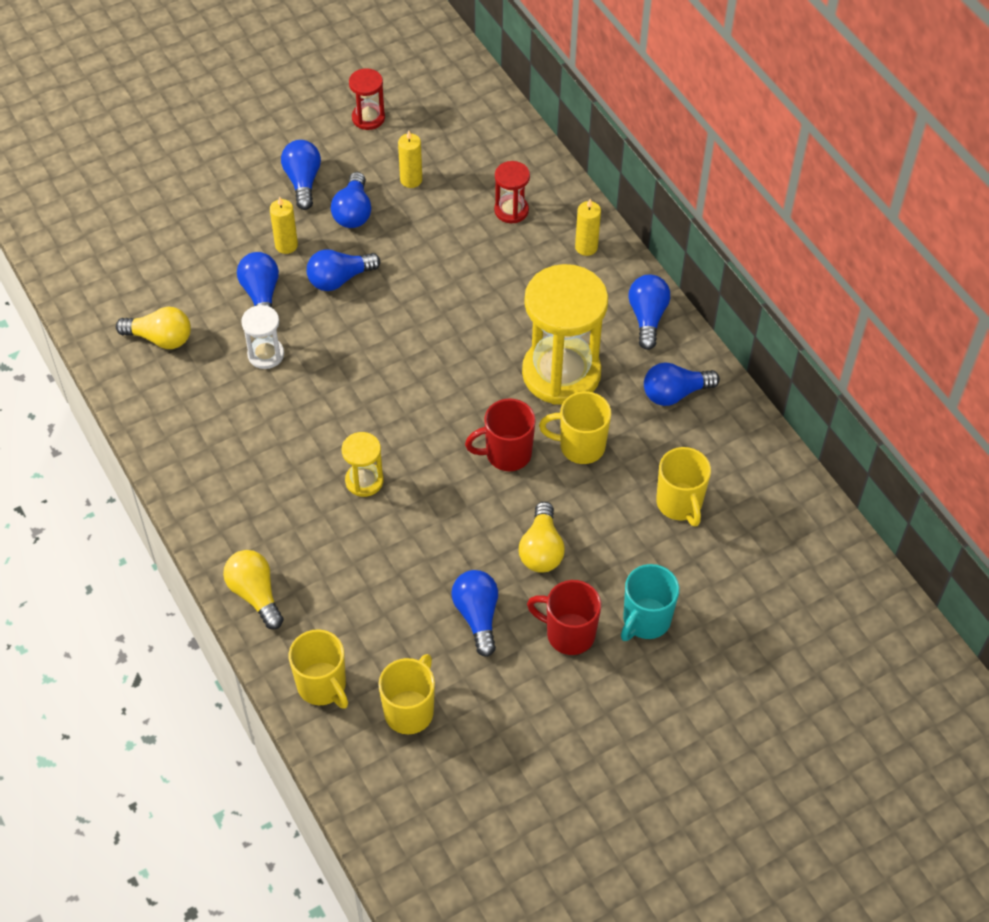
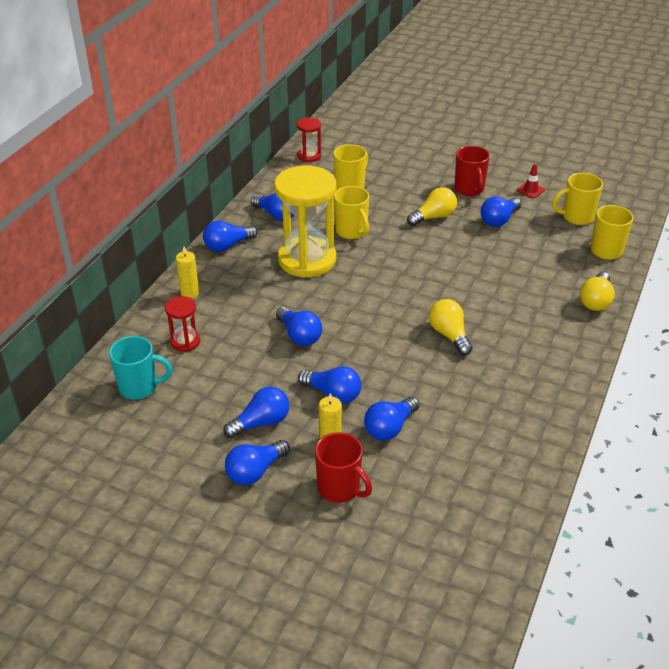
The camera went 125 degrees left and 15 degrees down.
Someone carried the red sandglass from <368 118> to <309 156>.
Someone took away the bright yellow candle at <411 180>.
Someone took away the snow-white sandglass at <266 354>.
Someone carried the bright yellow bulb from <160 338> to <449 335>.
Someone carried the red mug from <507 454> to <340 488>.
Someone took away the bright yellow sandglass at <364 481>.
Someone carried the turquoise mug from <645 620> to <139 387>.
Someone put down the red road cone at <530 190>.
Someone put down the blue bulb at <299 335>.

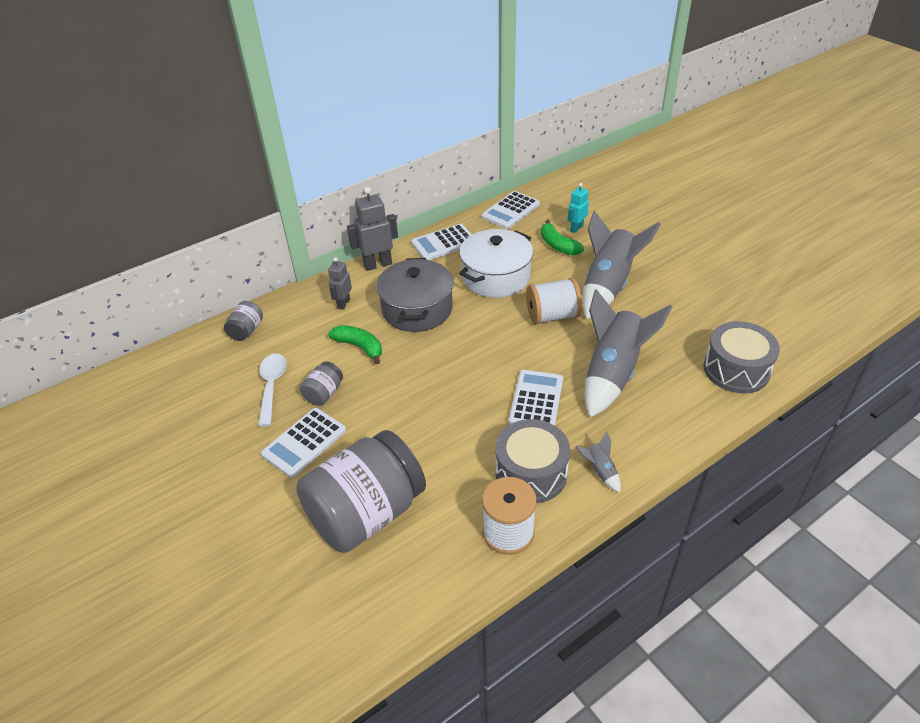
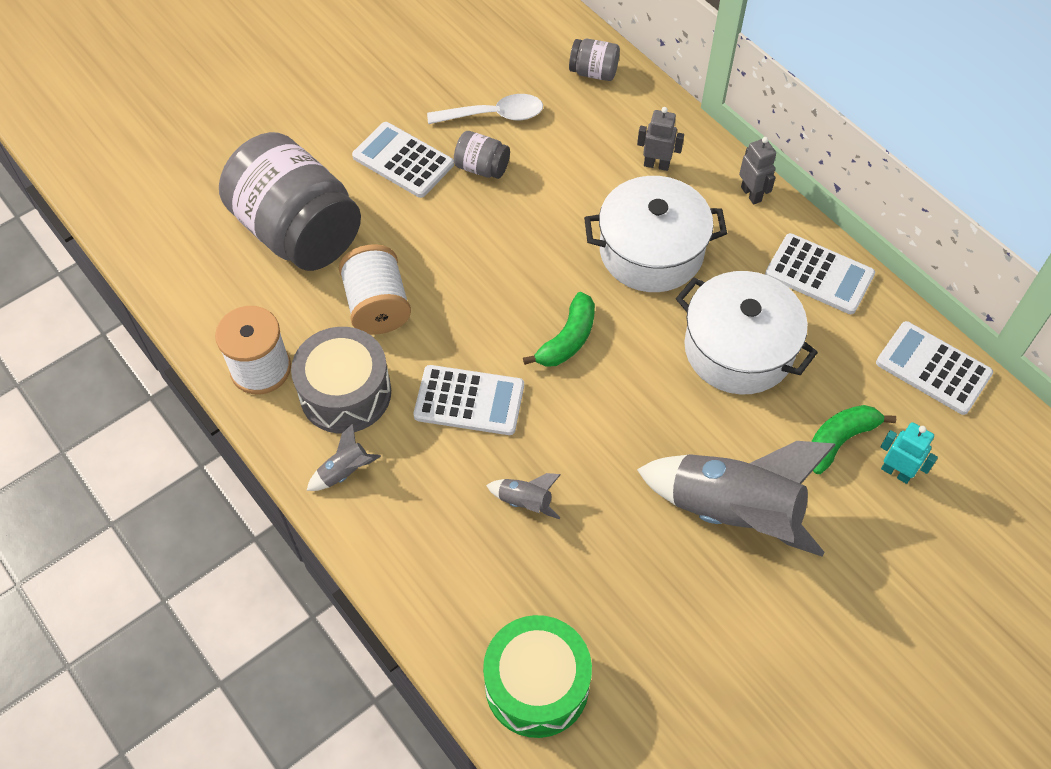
The camera went 85 degrees right and 15 degrees up.
Someone scaled the grey toy robot at <377 264> by 0.61.
Someone rotated the snow-white adding machine at <444 243> by 150 degrees clockwise.
Someone repainted the grey cooking pot at <417 309>, which became the snow-white cooking pot at <651 251>.
Someone carried the snow-white reel of thread from <552 316> to <377 306>.
Someone scaled the grey rocket at <612 373> by 0.41.
Someone repainted the grey toy drum at <736 369>, which became the leaf-green toy drum at <537 685>.
Someone carried the leaf-green toy banana from <359 347> to <567 339>.

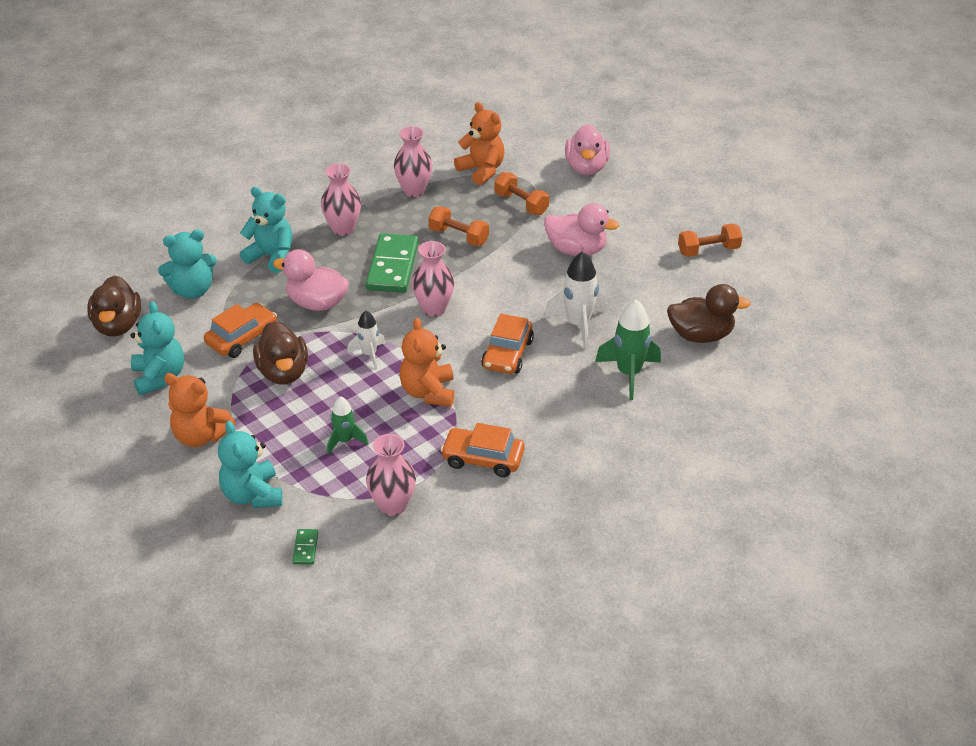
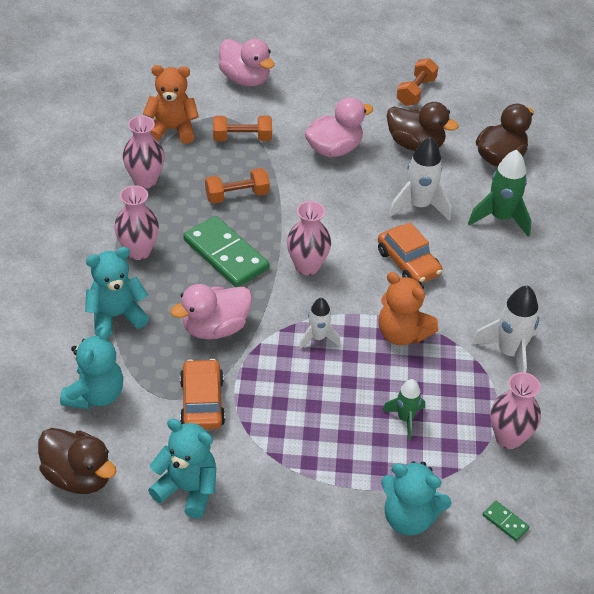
The camera went 50 degrees left and 5 degrees up.
Someone carried the dark brown rubber duck from <283 372> to <415 144>.
Someone took away the orange teddy bear at <201 436>.
Someone swapped the orange car at <483 458> for the snow-white rocket at <509 353>.

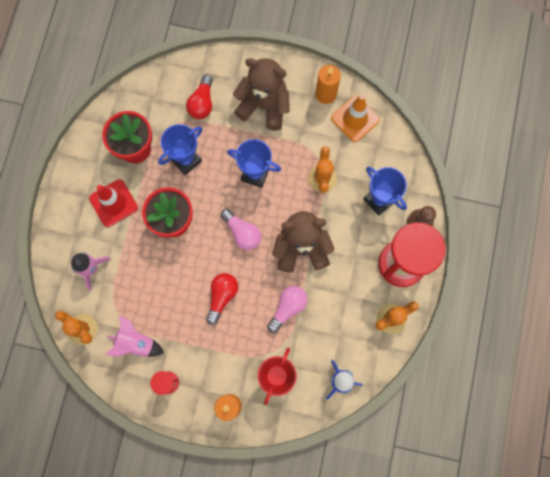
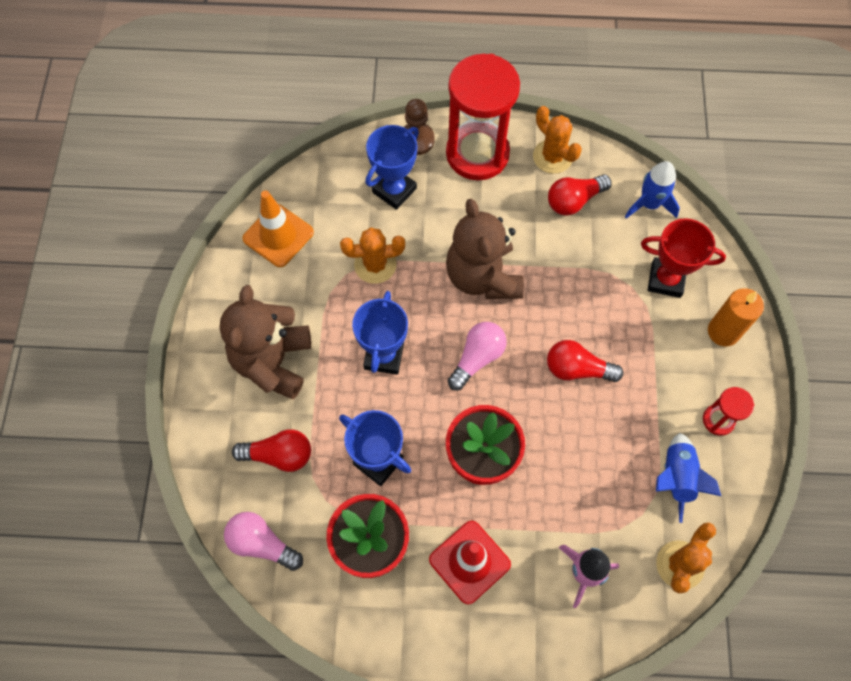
The camera went 100 degrees left and 10 degrees down.
Someone took away the orange candle at <326 94>.
Someone carried the pink bulb from <288 308> to <262 544>.
Someone repainted the pink rocket at <136 342>, which became the blue rocket at <676 478>.
Someone put down the red bulb at <574 201>.

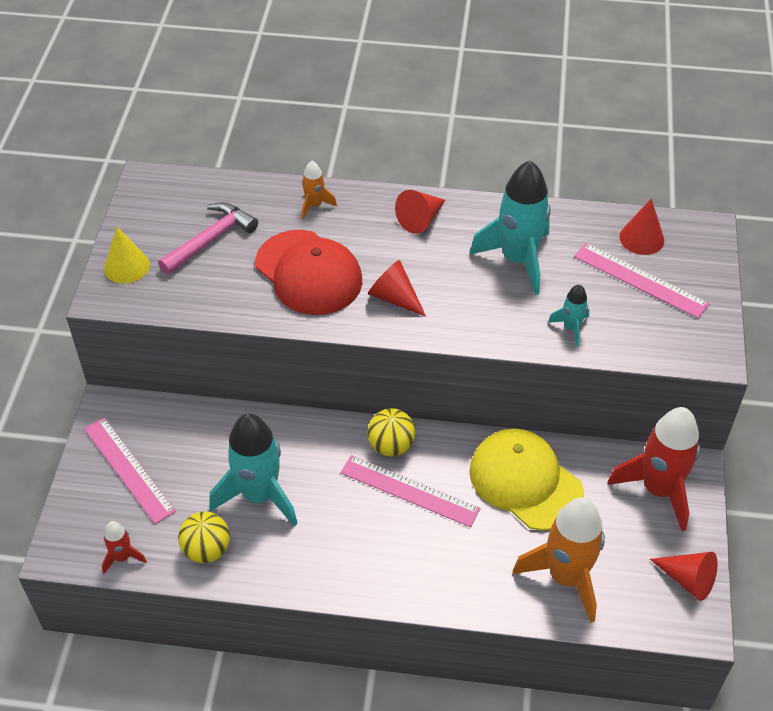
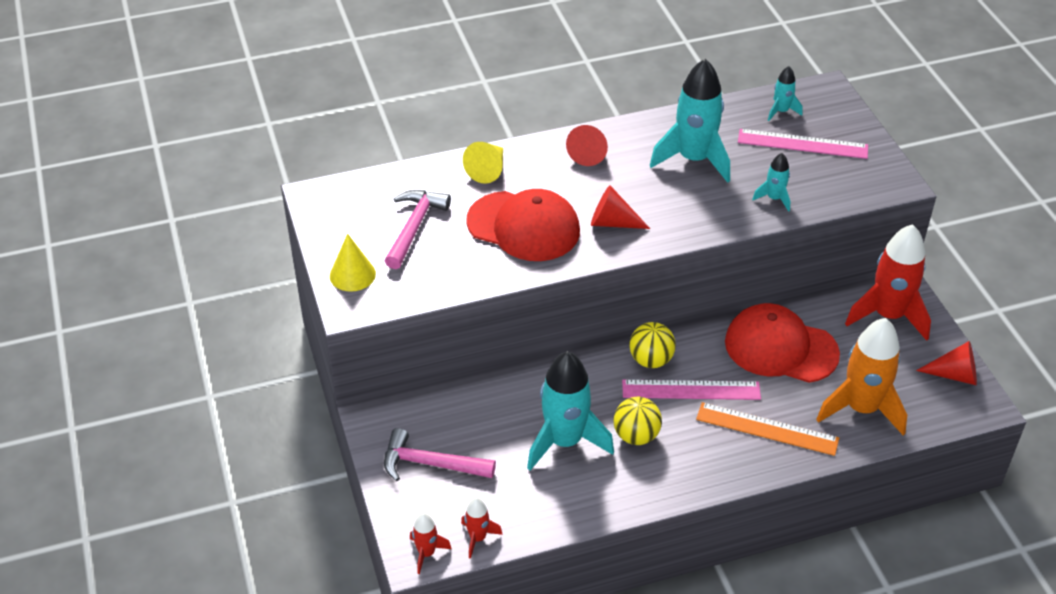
The camera went 25 degrees left and 5 degrees down.
Someone swapped the orange rocket at <314 205> for the bright yellow solid cone at <488 170>.
Someone swapped the red solid cone at <641 238> for the turquoise rocket at <781 111>.
Someone swapped the pink measuring stick at <129 469> for the pink carpenter's hammer at <430 464>.
Someone repainted the bright yellow cap at <525 481>, which became the red cap at <780 348>.
Someone carried the bright yellow play ball from <207 550> to <636 435>.
Someone put down the orange measuring stick at <767 429>.
Someone put down the red rocket at <426 553>.

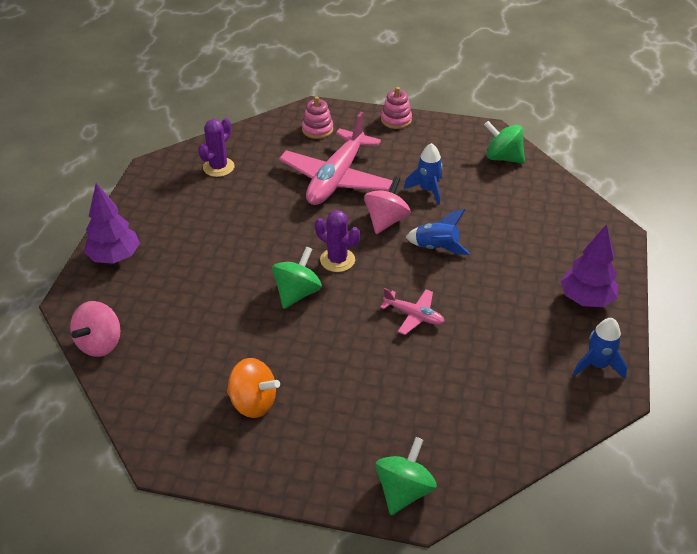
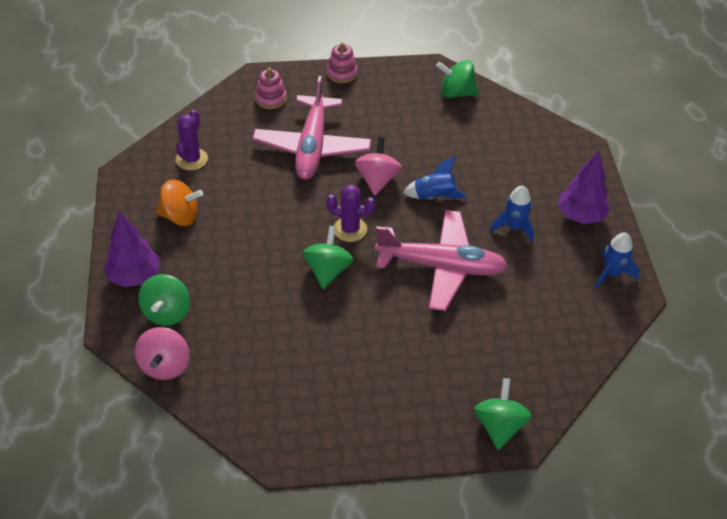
The camera went 20 degrees left and 5 degrees up.
Someone carried the blue rocket from <427 190> to <514 227>.
Someone scaled the pink toy plane at <414 315> by 2.12.
Someone carried the orange toy top from <253 402> to <180 216>.
Someone put down the leaf-green toy top at <167 312>.

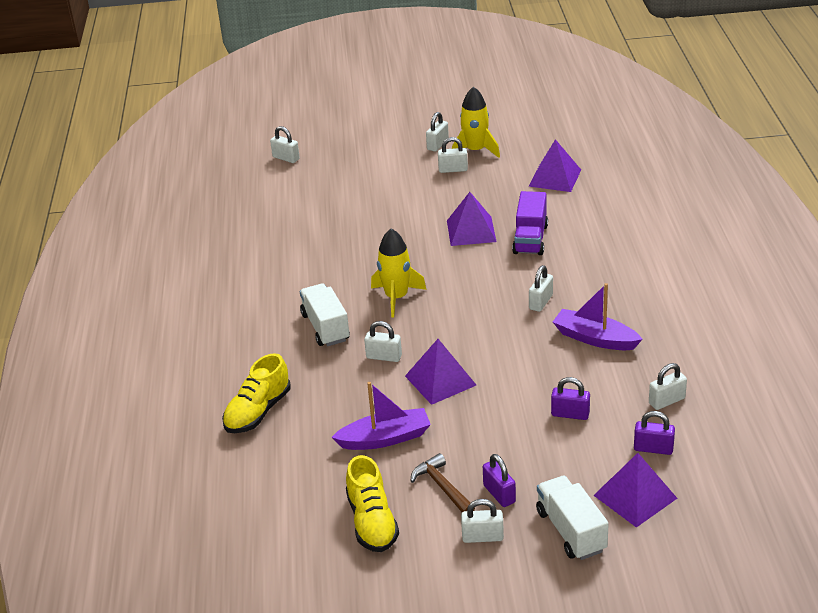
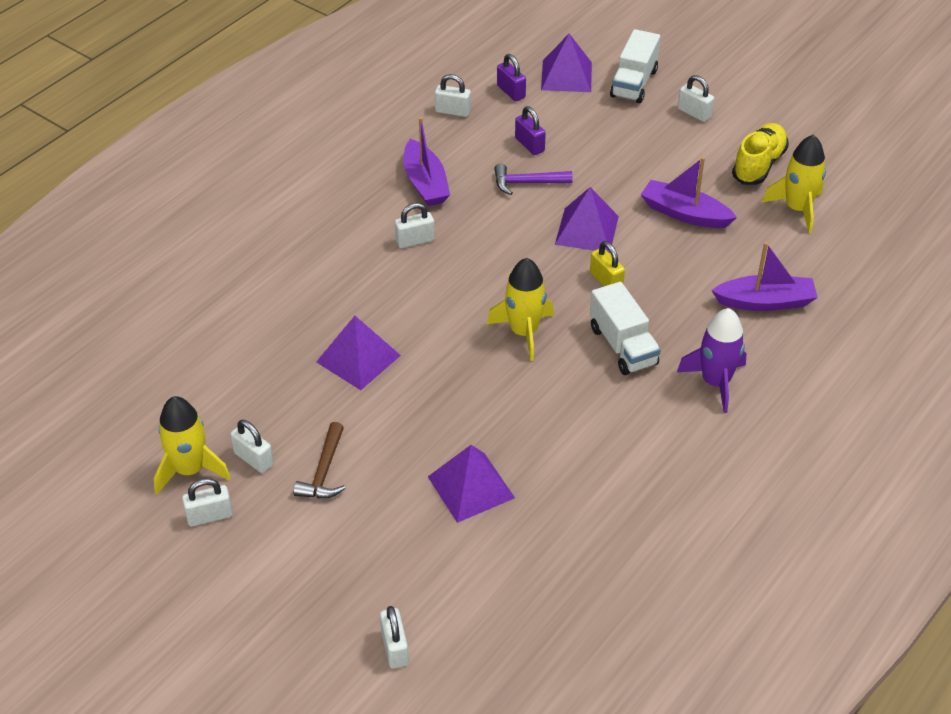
The camera went 140 degrees left and 10 degrees up.
Someone carried the royal purple pyramid from <555 178> to <471 487>.
Someone took away the royal purple lorry at <530 239>.
Someone rotated the snow-white lorry at <325 327> by 45 degrees counterclockwise.
Someone repainted the snow-white small lock at <384 357>, which became the bright yellow small lock at <606 281>.
Someone swapped the bright yellow lace-up shoe at <258 412> for the royal purple sailboat at <765 302>.
Someone carried the dark brown carpenter's hammer from <442 487> to <324 471>.
Someone took away the royal purple small lock at <499 494>.
Someone put down the bright yellow rocket at <797 209>.
Someone put down the royal purple carpenter's hammer at <527 183>.
Someone put down the royal purple rocket at <715 382>.

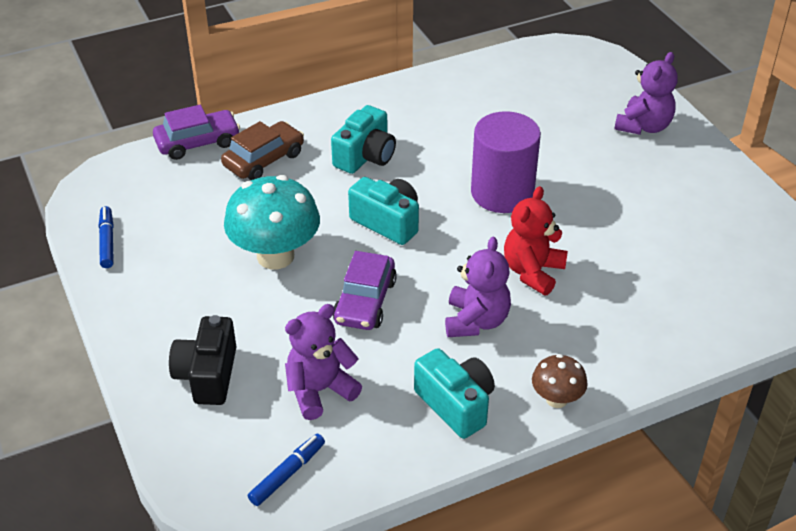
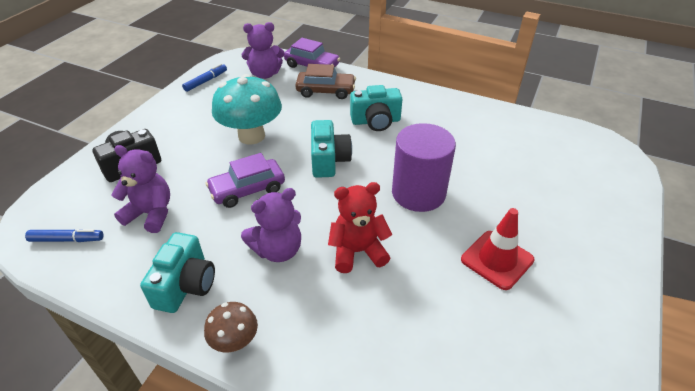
The camera went 50 degrees right and 0 degrees up.
Someone carried the royal purple teddy bear from <643 126> to <265 74>.
Someone put down the red road cone at <497 260>.

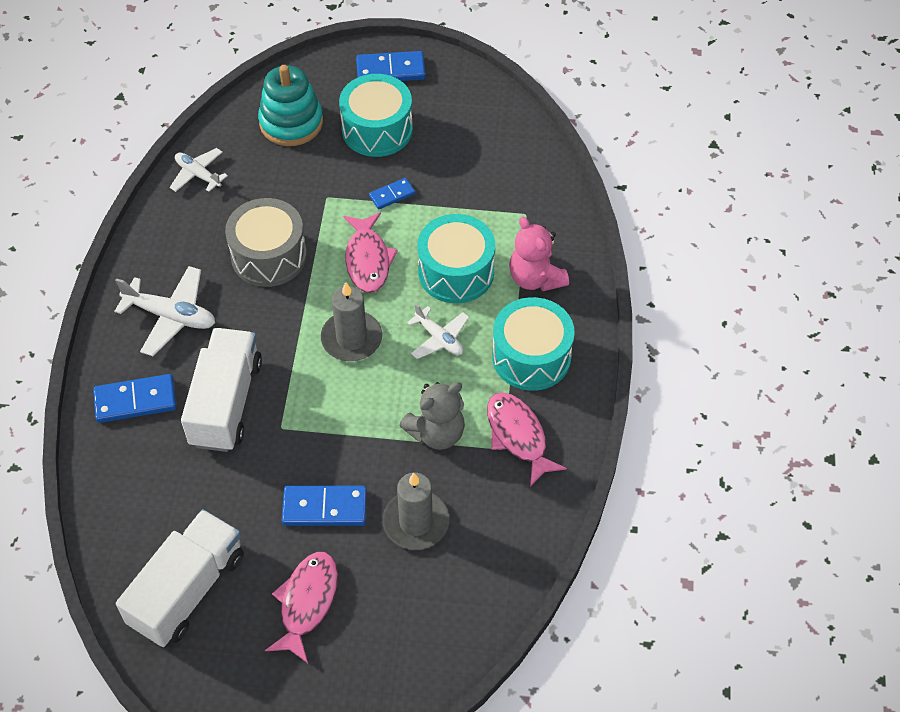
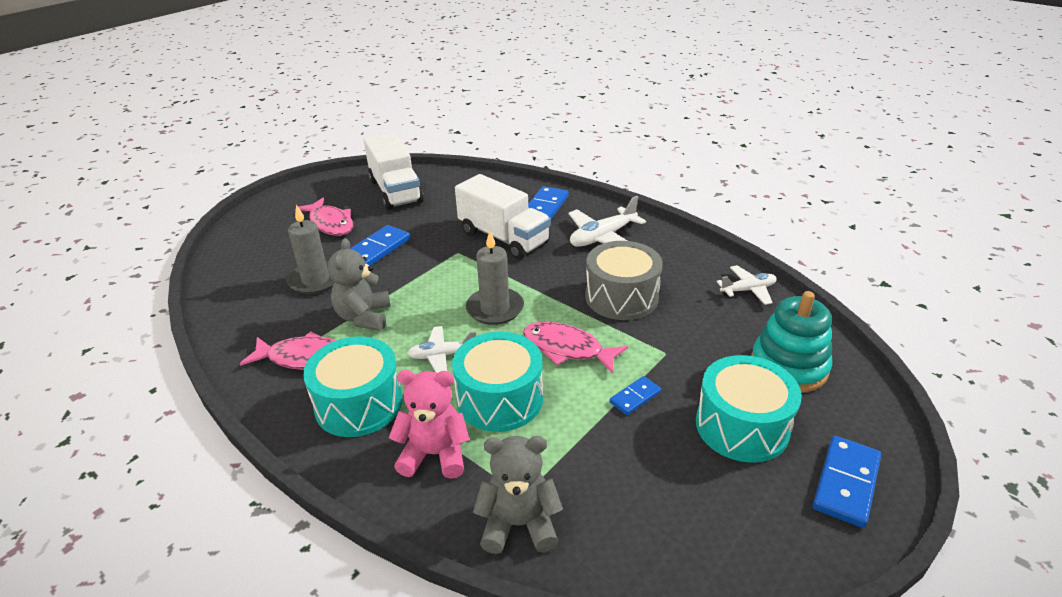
The camera went 125 degrees right and 20 degrees down.
Someone rotated the blue domino piece at <392 195> by 45 degrees clockwise.
Someone put down the grey teddy bear at <519 524>.

